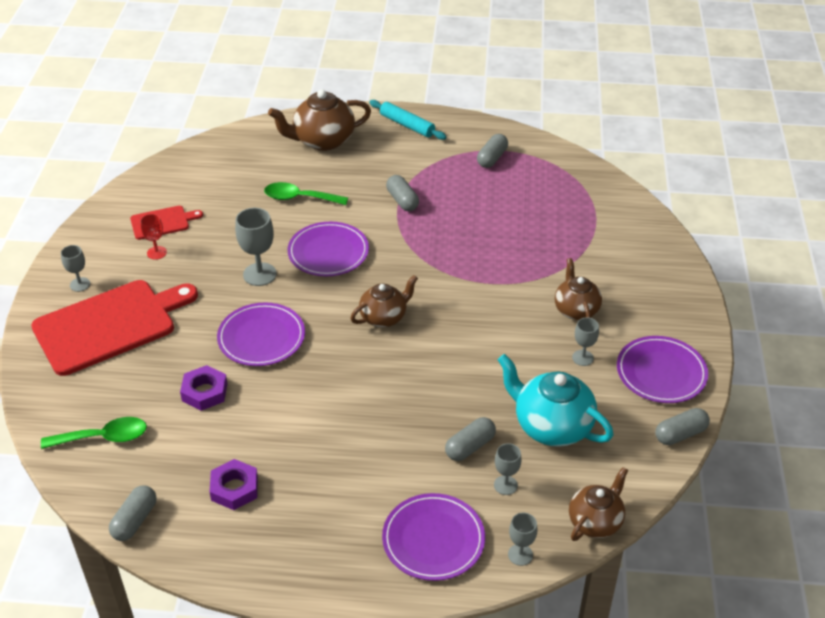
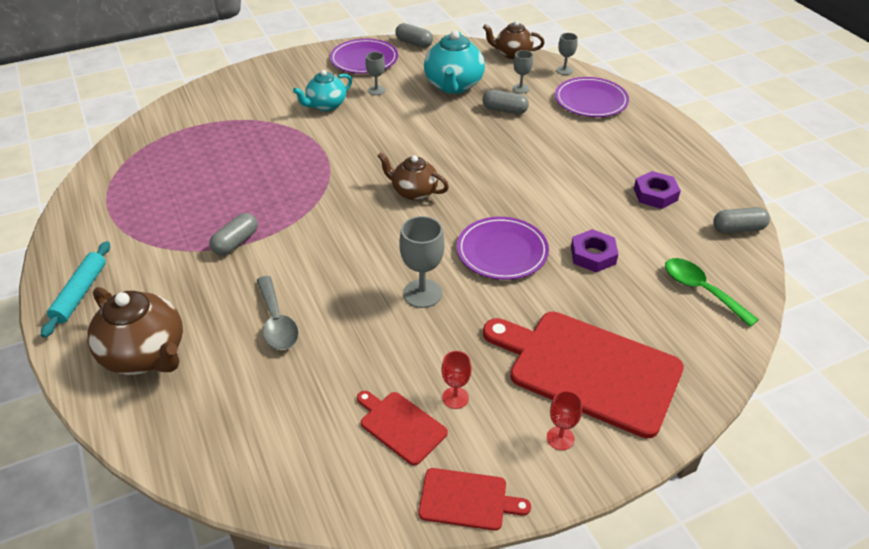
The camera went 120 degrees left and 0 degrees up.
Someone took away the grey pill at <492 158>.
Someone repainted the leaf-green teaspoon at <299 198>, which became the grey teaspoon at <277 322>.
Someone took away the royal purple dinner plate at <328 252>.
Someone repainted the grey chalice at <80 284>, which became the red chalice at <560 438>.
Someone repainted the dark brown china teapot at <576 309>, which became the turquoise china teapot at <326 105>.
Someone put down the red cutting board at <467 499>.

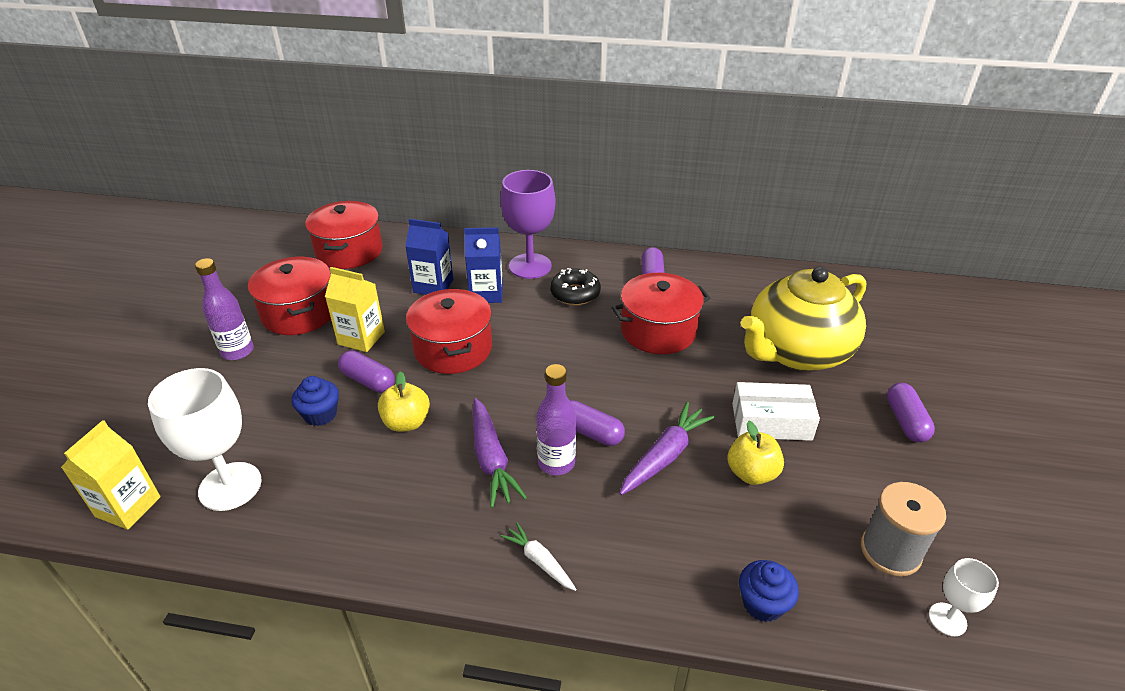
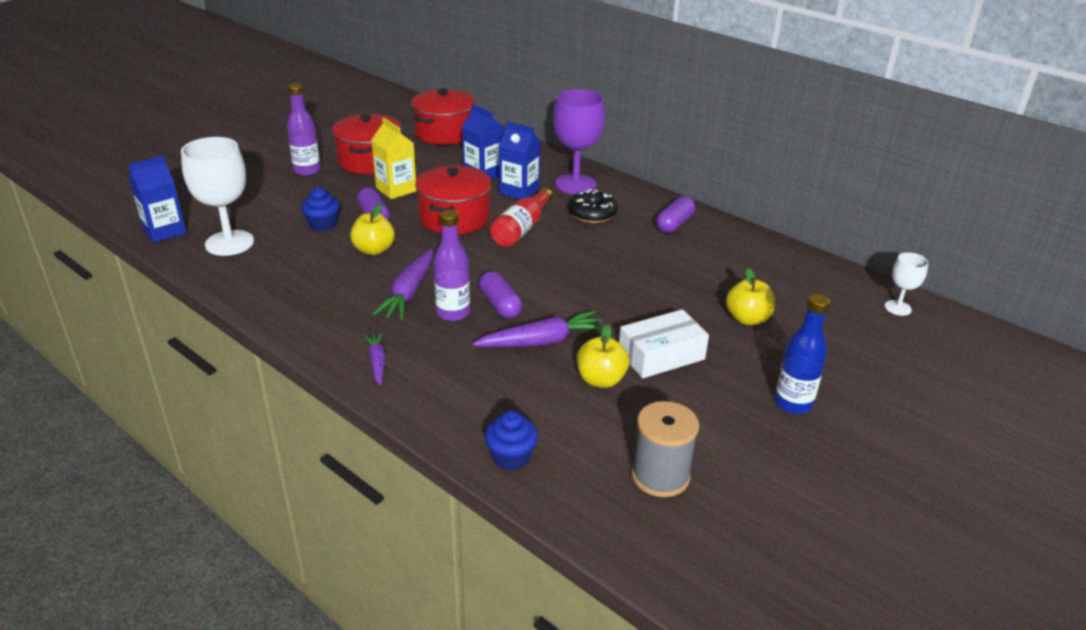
The camera went 30 degrees right and 5 degrees down.
Someone swapped the bright yellow china teapot at <796 352> for the bright yellow toy apple at <747 319>.
Someone took away the red cooking pot at <658 330>.
Someone rotated the snow-white package at <771 421> by 60 degrees counterclockwise.
Someone swapped the royal purple pill at <905 421> for the blue bottle at <793 403>.
Someone repainted the bright yellow milk carton at <128 507>, which became the blue milk carton at <164 231>.
Someone repainted the snow-white carrot at <539 561>, which became the royal purple carrot at <377 362>.
Someone carried the snow-white chalice from <947 619> to <897 308>.
Someone put down the red bottle at <521 229>.

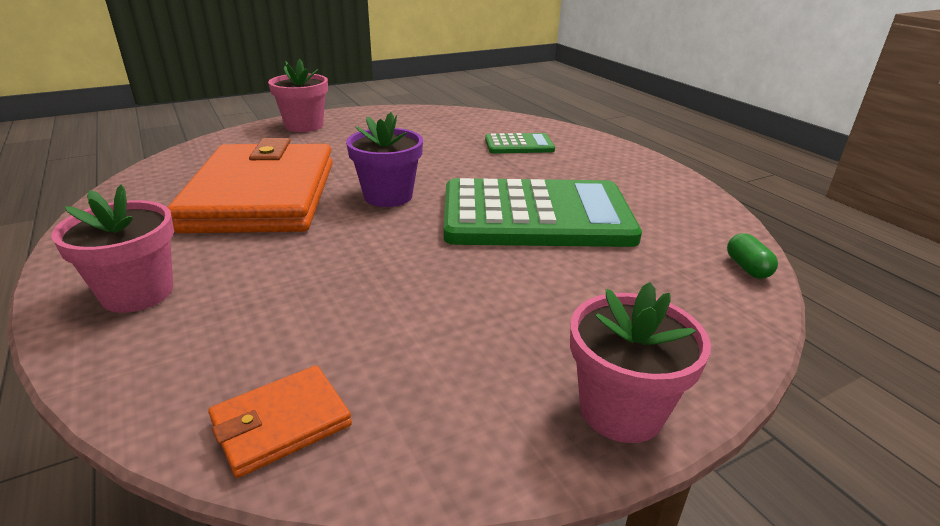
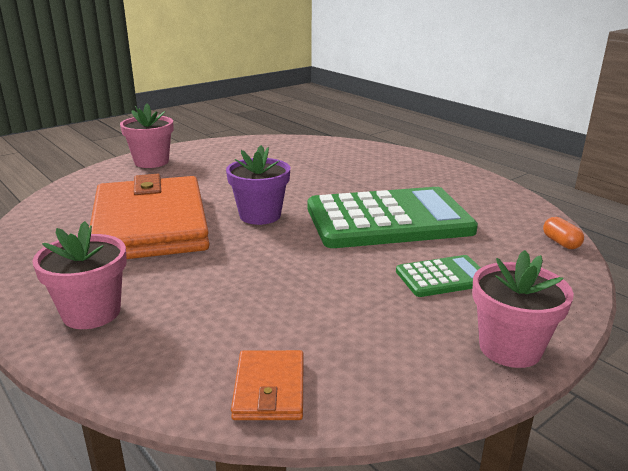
The camera went 10 degrees left and 5 degrees down.
Someone carried the leaf-green adding machine from <519 145> to <443 277>.
Someone repainted the leaf-green pill at <747 268>, which became the orange pill at <561 242>.
Someone rotated the orange card wallet at <281 423> by 45 degrees counterclockwise.

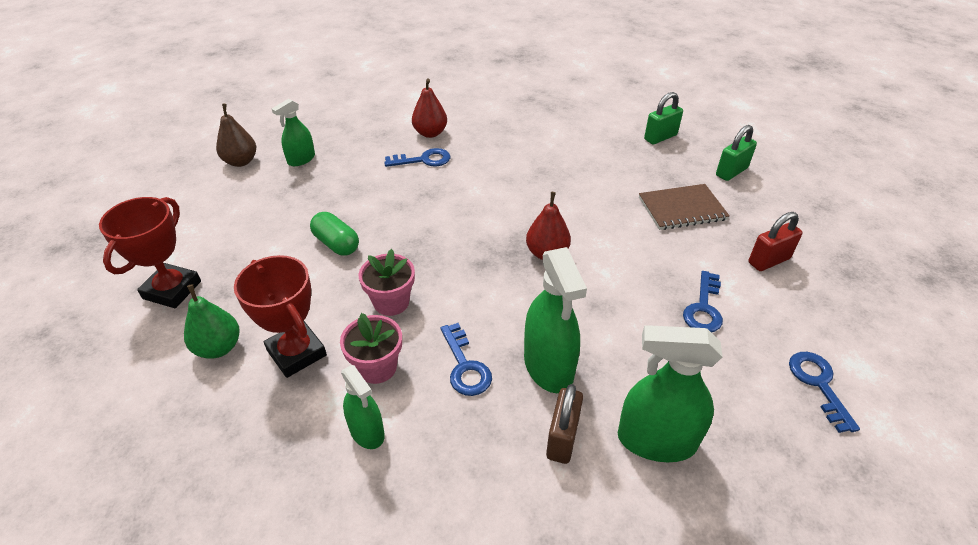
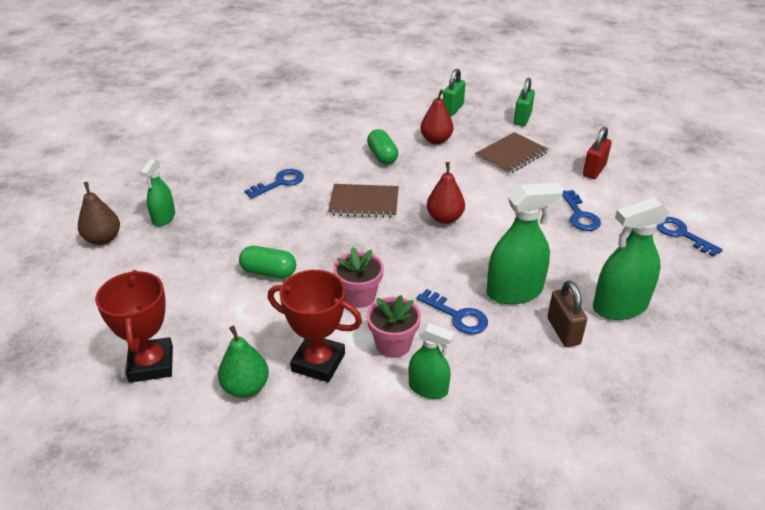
The camera went 30 degrees left and 5 degrees down.
Someone carried the red pear from <430 133> to <436 140>.
Someone rotated the leaf-green spray bottle at <548 366> by 60 degrees counterclockwise.
Someone put down the leaf-green pill at <382 156>.
Someone put down the dark brown exercise book at <364 203>.

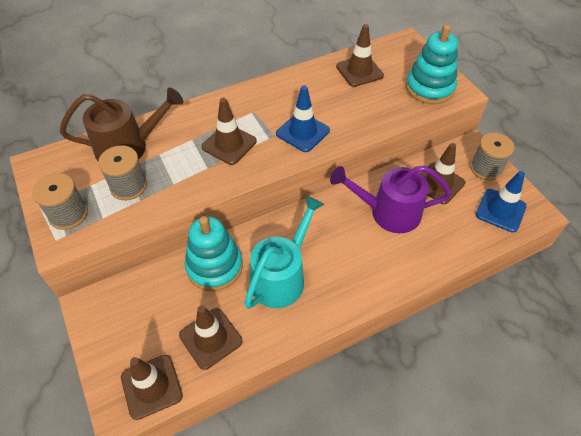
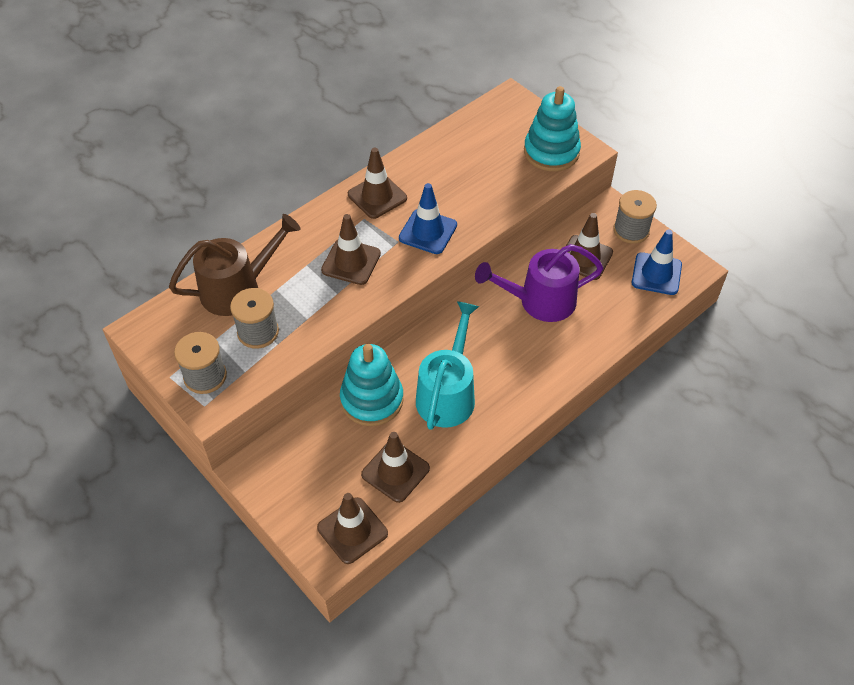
The camera went 15 degrees left and 0 degrees up.
Someone carried the dark brown road cone from <359 71> to <377 196>.

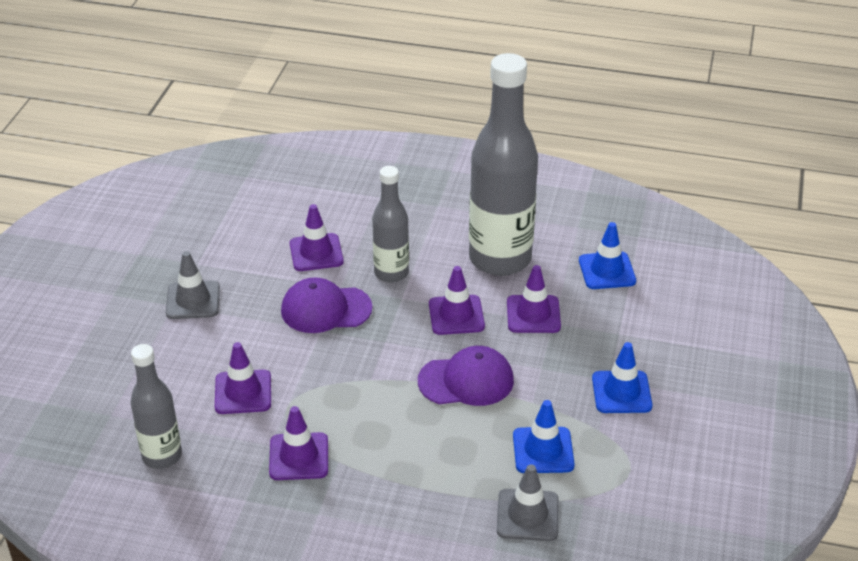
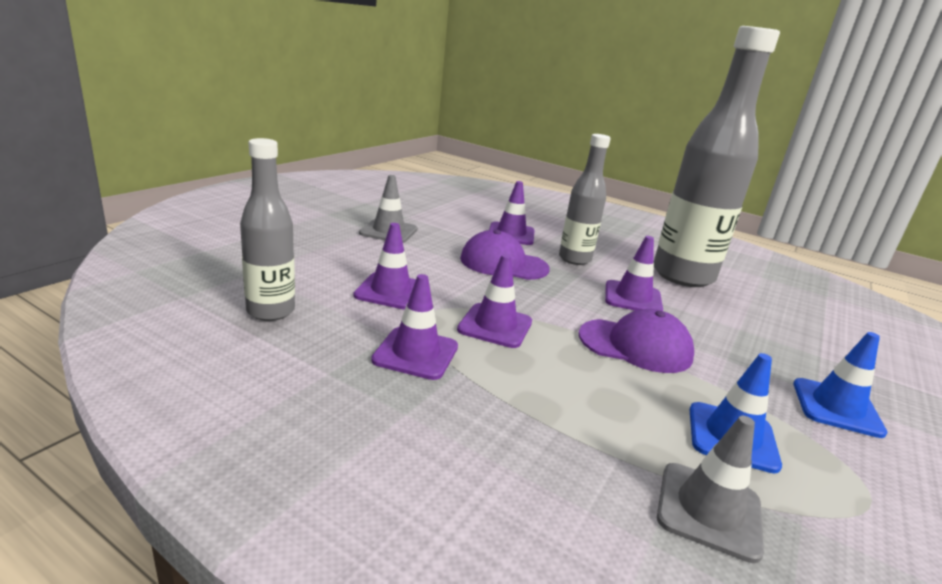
The camera went 15 degrees right and 15 degrees down.
Someone took away the blue road cone at <607 271>.
Someone carried the royal purple road cone from <533 314> to <495 326>.

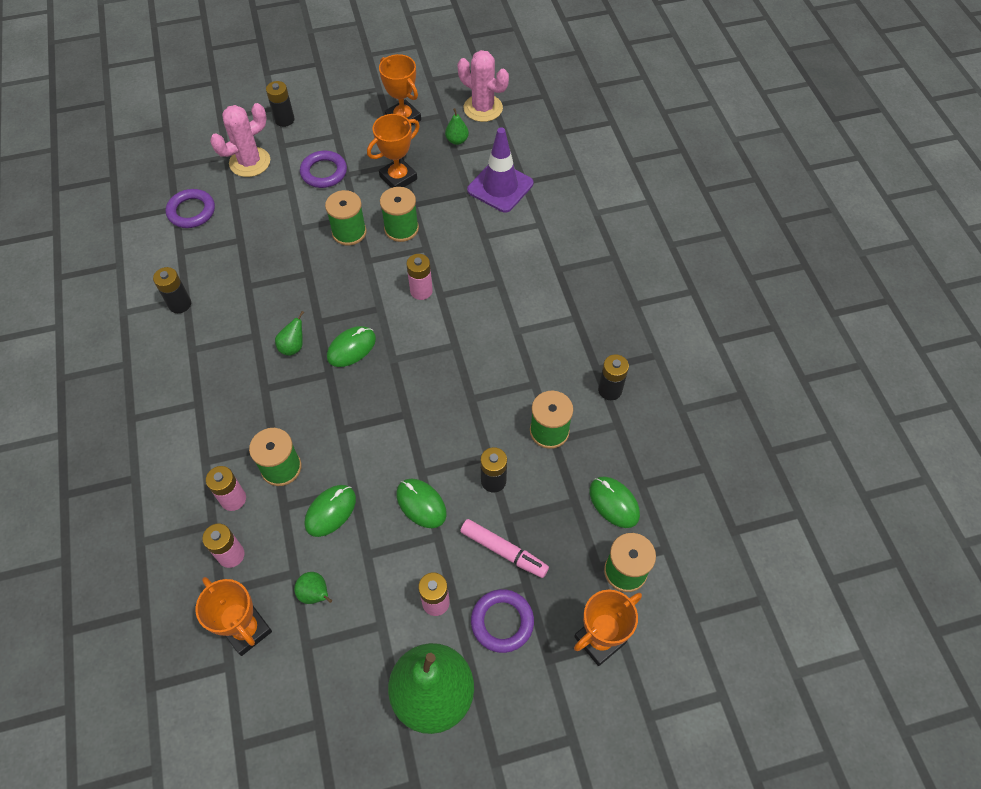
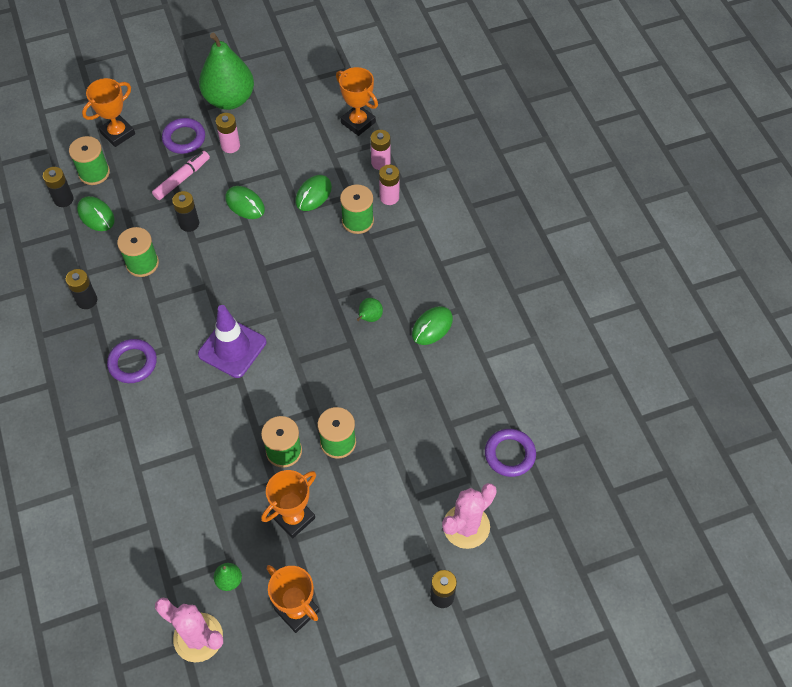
The camera went 175 degrees right and 0 degrees up.
Someone carried the royal purple road cone from <500 187> to <232 348>.
Someone carried the royal purple torus from <324 172> to <133 363>.
Someone took away the pink battery at <421 291>.
Someone carried the ebony battery from <180 304> to <63 199>.
Someone carried the leaf-green mouse from <351 348> to <432 327>.
Someone rotated the pink felt pen at <504 551> by 105 degrees clockwise.
Someone took away the leaf-green pear at <315 594>.

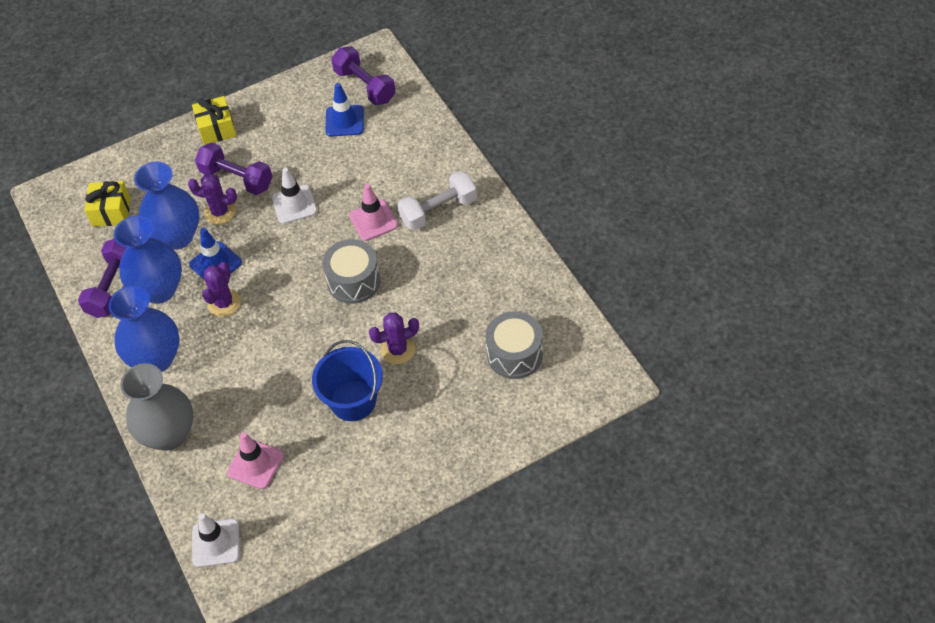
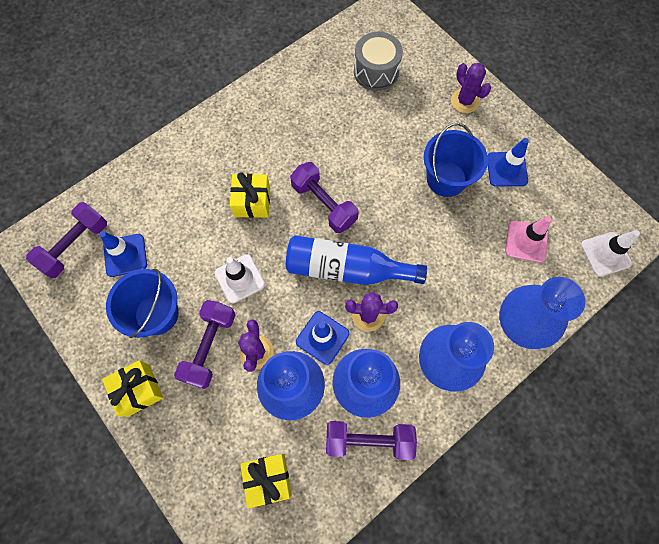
The camera went 105 degrees left and 15 degrees up.
Someone took away the snow-white free weight at <438 210>.
Someone swapped the pink road cone at <373 220> for the bright yellow present at <252 202>.
Someone swapped the grey toy drum at <354 281> for the royal purple free weight at <324 204>.
Someone carried the royal purple prickly plant from <398 350> to <465 101>.
Someone repainted the grey tall vase at <169 434>, which became the blue tall vase at <519 325>.
Someone put down the blue road cone at <506 169>.
Someone put down the blue bottle at <346 269>.
Someone put down the blue bucket at <156 314>.

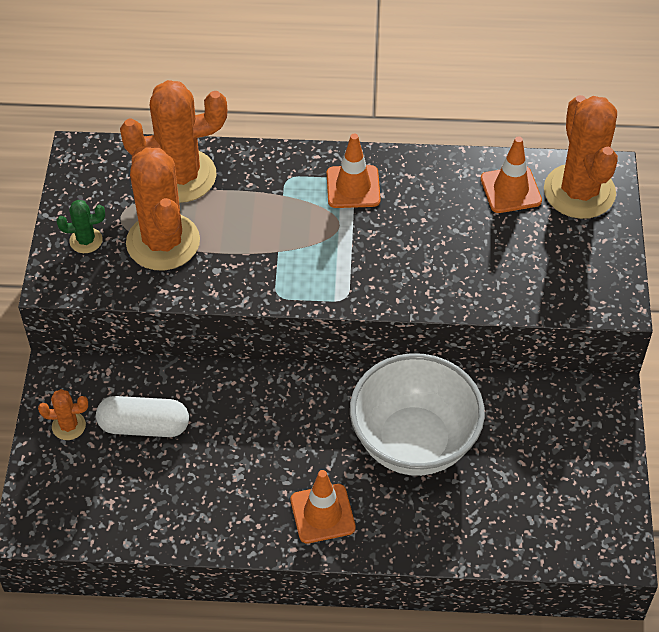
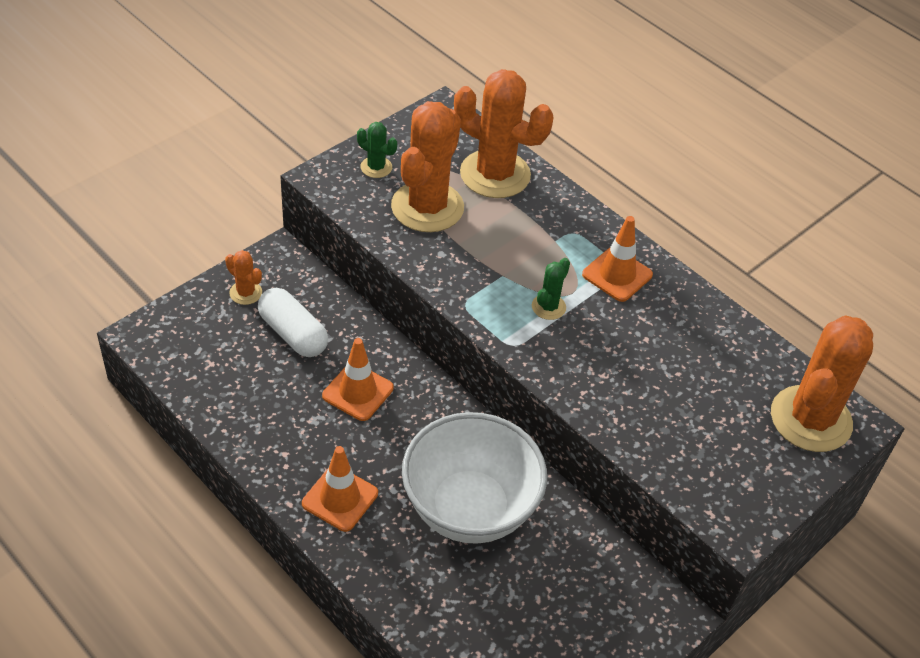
The camera went 40 degrees right and 5 degrees down.
Someone carried the orange road cone from <510 190> to <358 392>.
Someone put down the leaf-green prickly plant at <548 307>.

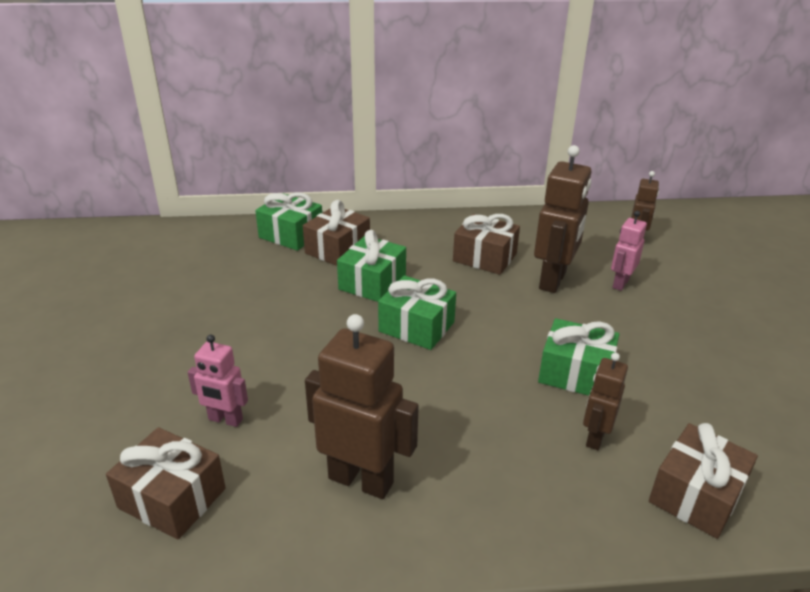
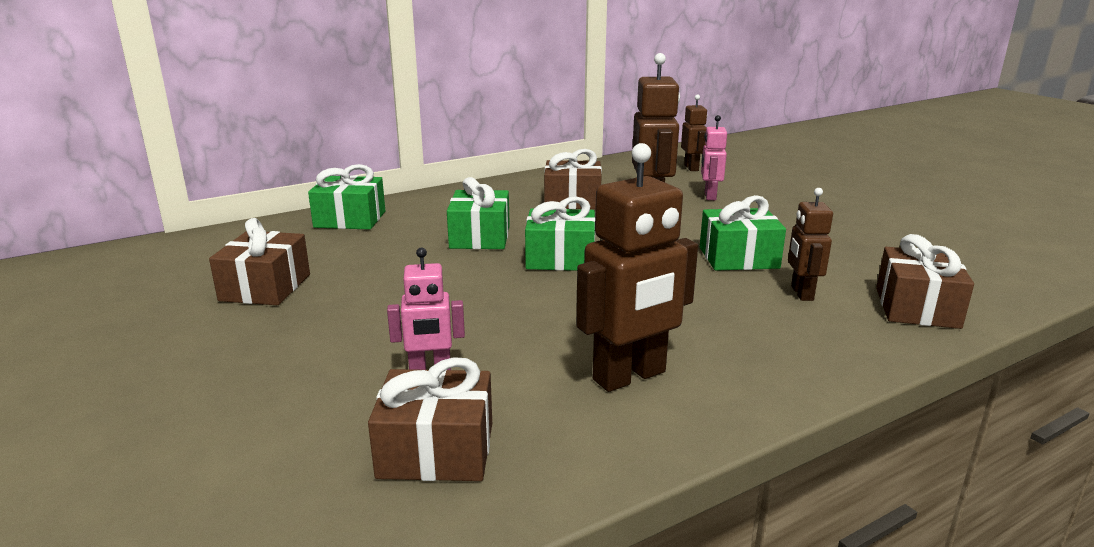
The camera went 25 degrees left and 10 degrees down.
Someone carried the dark brown present from <337 249> to <265 287>.
Someone rotated the dark brown toy robot at <361 480> by 150 degrees clockwise.

